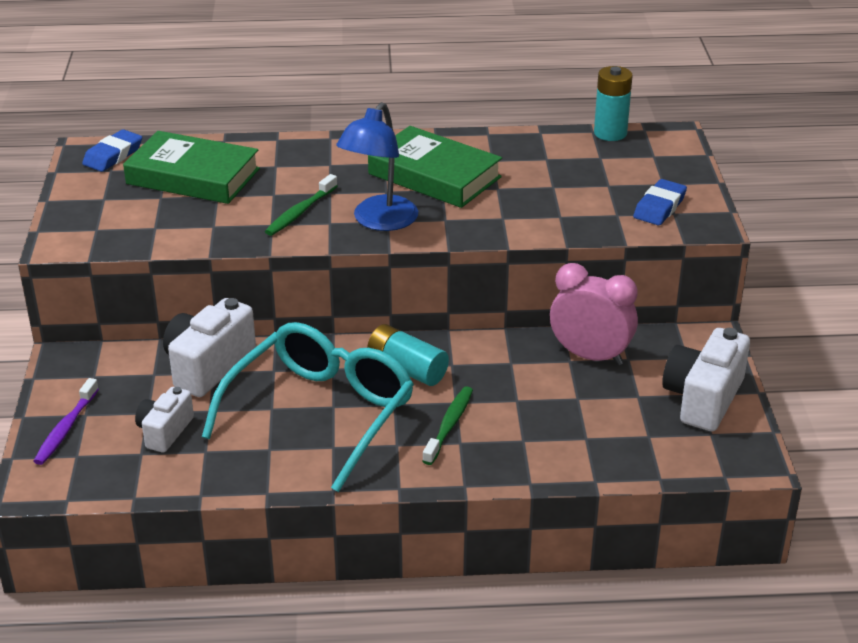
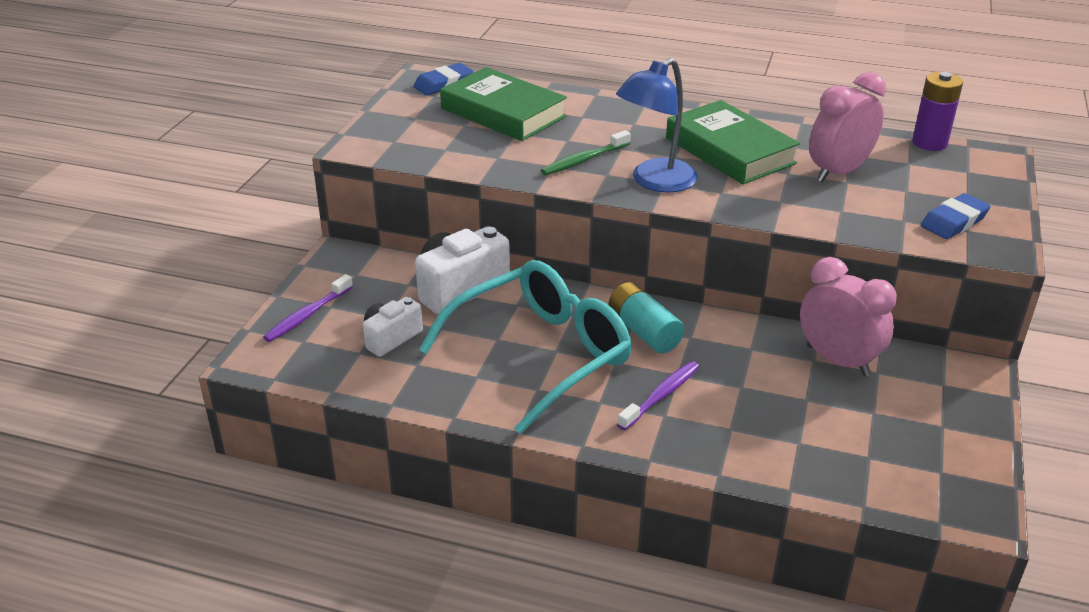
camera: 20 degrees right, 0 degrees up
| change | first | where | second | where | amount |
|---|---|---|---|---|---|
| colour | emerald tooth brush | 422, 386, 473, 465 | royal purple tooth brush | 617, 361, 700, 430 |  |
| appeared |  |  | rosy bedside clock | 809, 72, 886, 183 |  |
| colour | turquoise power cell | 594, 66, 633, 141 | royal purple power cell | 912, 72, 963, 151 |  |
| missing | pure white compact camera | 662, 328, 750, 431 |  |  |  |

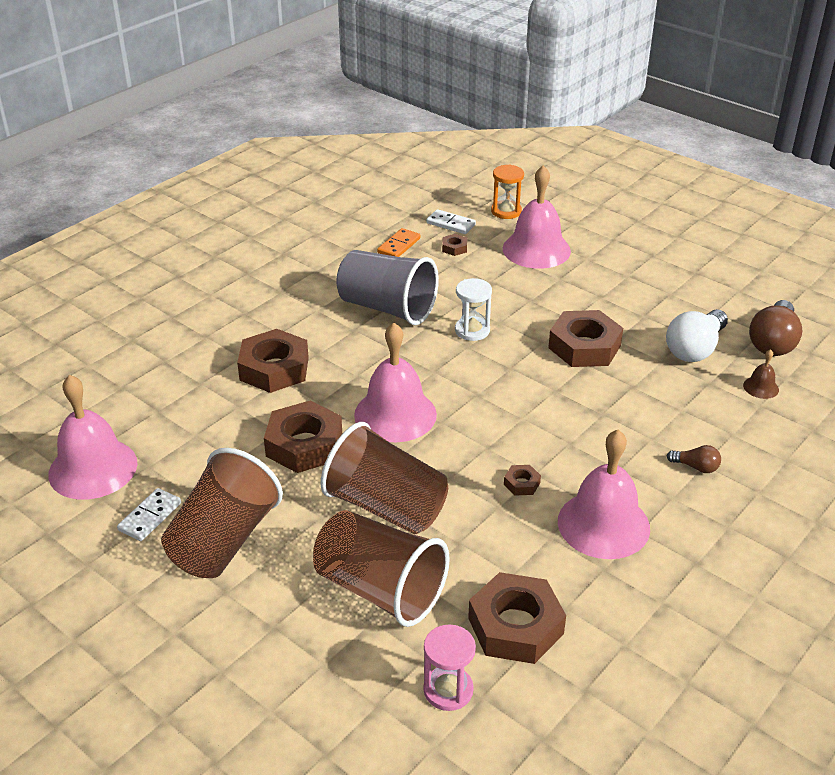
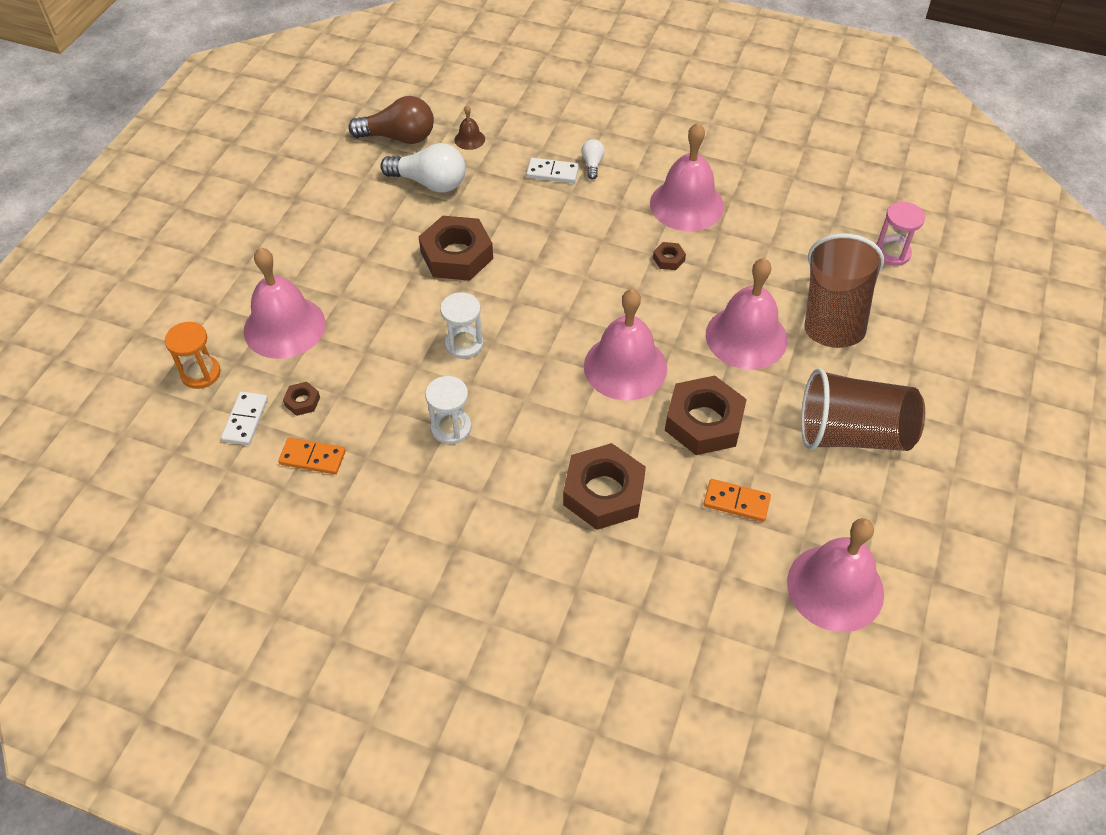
camera: 110 degrees left, 15 degrees up
| change | first | where | second | where | amount |
|---|---|---|---|---|---|
| exchanged | ash-grey tumbler | 337, 250, 439, 325 | pure white hourglass | 425, 376, 471, 444 |  |
| relocated | pure white domino | 117, 488, 181, 541 |  | 526, 158, 579, 183 |  |
| colour | dark brown bulb | 667, 445, 721, 473 | pure white bulb | 581, 139, 605, 180 |  |
| appeared |  |  | orange domino | 703, 479, 771, 522 |  |
| exchanged | dark brown tumbler | 321, 422, 448, 535 | rosy bell | 706, 258, 788, 369 |  |
| missing | dark brown nut | 468, 572, 566, 664 |  |  |  |

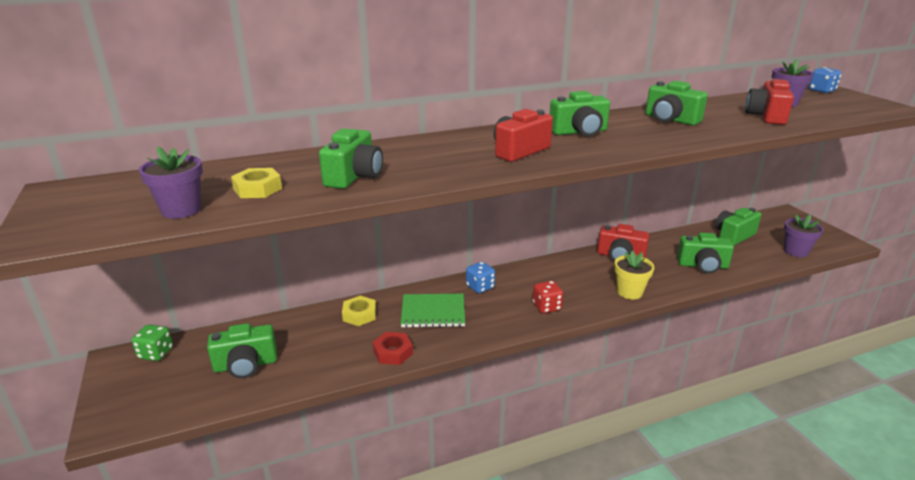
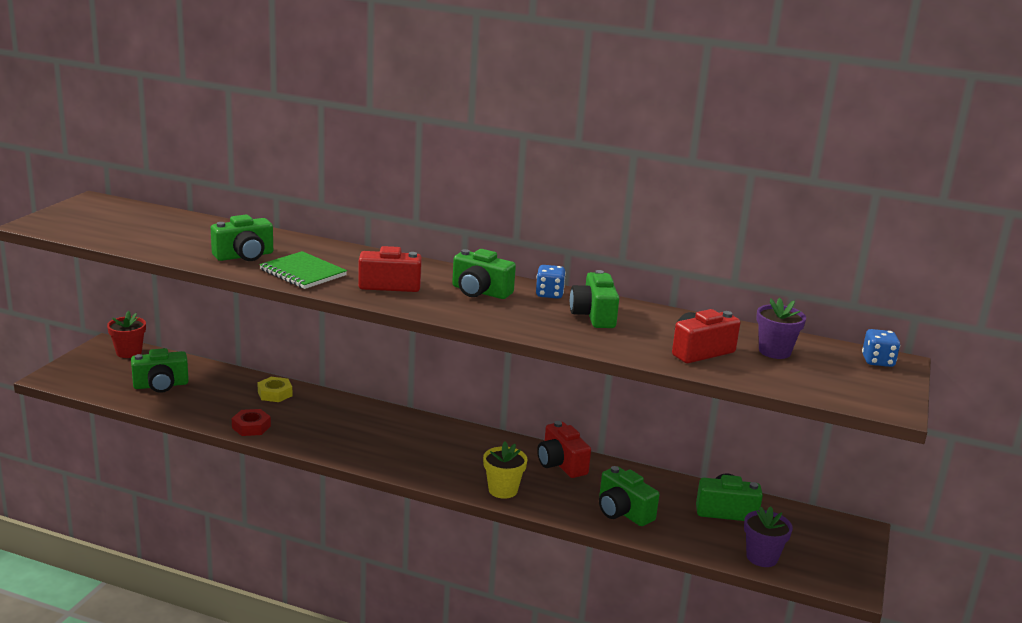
camera: 40 degrees right, 5 degrees down
| change | first | where | second | where | amount |
|---|---|---|---|---|---|
| exchanged | emerald die | 132, 325, 173, 361 | scarlet plant pot | 107, 311, 146, 358 |  |
| spun | emerald compact camera | 207, 323, 277, 378 |  | 131, 348, 189, 393 | 45 degrees counterclockwise |
| relocated | emerald notebook | 401, 294, 465, 328 |  | 259, 251, 347, 289 |  |
| relocated | cobalt die | 466, 262, 495, 293 |  | 536, 265, 566, 299 |  |
| missing | royal purple plant pot | 139, 147, 203, 219 |  |  |  |
| missing | yellow nut | 231, 168, 282, 198 |  |  |  |
| missing | scarlet die | 533, 281, 563, 313 |  |  |  |

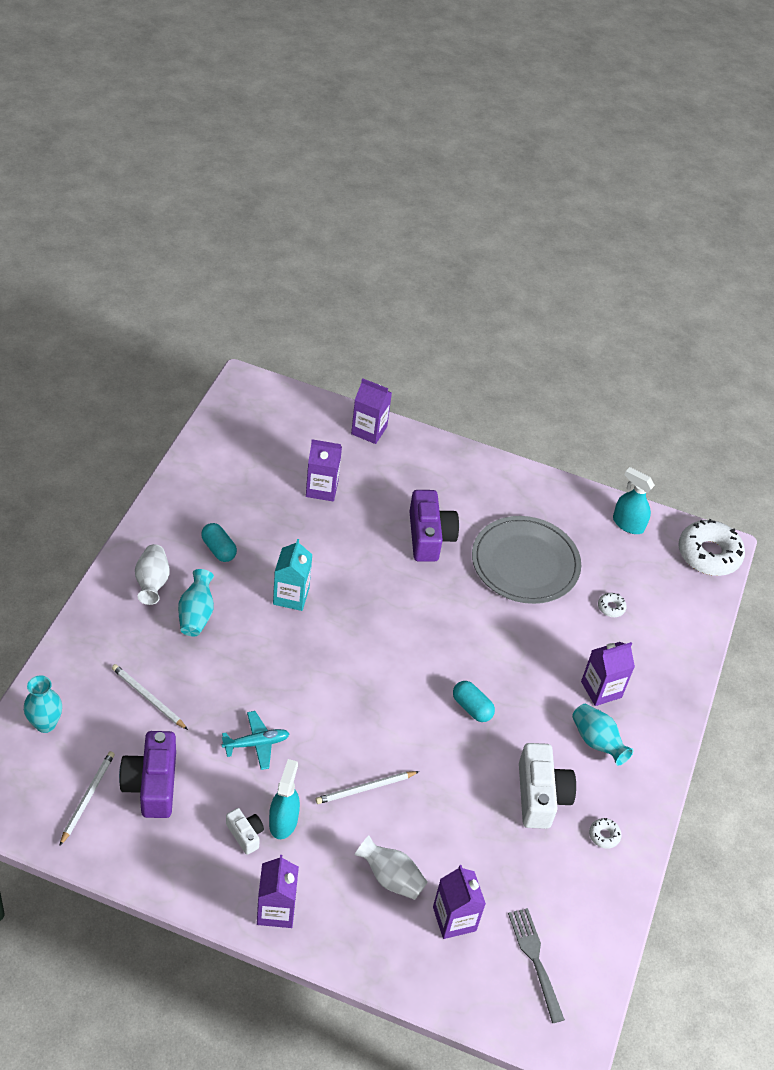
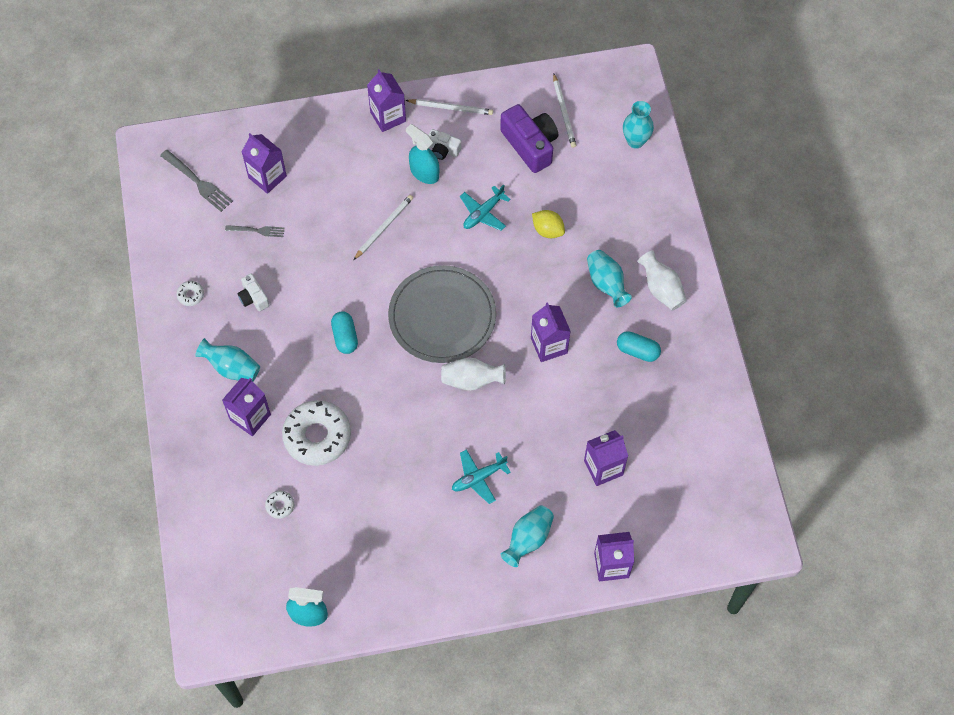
camera: 155 degrees right, 15 degrees up
| change | first | where | second | where | amount |
|---|---|---|---|---|---|
| appeared |  |  | ash-grey table fork | 225, 225, 285, 237 |  |
| size | pure white compact camera | 519, 743, 576, 829 |  | 237, 274, 269, 311 | x0.53 |
| relocated | pure white doughnut | 679, 519, 745, 576 |  | 282, 400, 351, 466 |  |
| spun | turquoise capsule | 453, 681, 495, 722 |  | 331, 311, 358, 354 | 60 degrees clockwise |
| relocated | ash-grey dinner plate | 472, 516, 581, 604 |  | 388, 265, 496, 363 |  |
| relocated | pure white pencil | 112, 664, 188, 730 |  | 405, 99, 493, 115 |  |
| spun | turquoise spray bottle | 269, 759, 300, 839 |  | 406, 124, 439, 184 | 150 degrees clockwise |
| relocated | pure white tall vase | 355, 836, 428, 900 |  | 441, 358, 506, 391 |  |
| exchanged | royal purple compact camera | 409, 490, 459, 562 | turquoise plane | 452, 449, 511, 504 |  |
| appeared |  |  | turquoise tall vase | 500, 505, 554, 567 |  |
| colour | turquoise carton | 273, 539, 312, 611 | royal purple carton | 531, 302, 571, 362 |  |
| appeared |  |  | yellow lemon | 532, 210, 565, 238 |  |

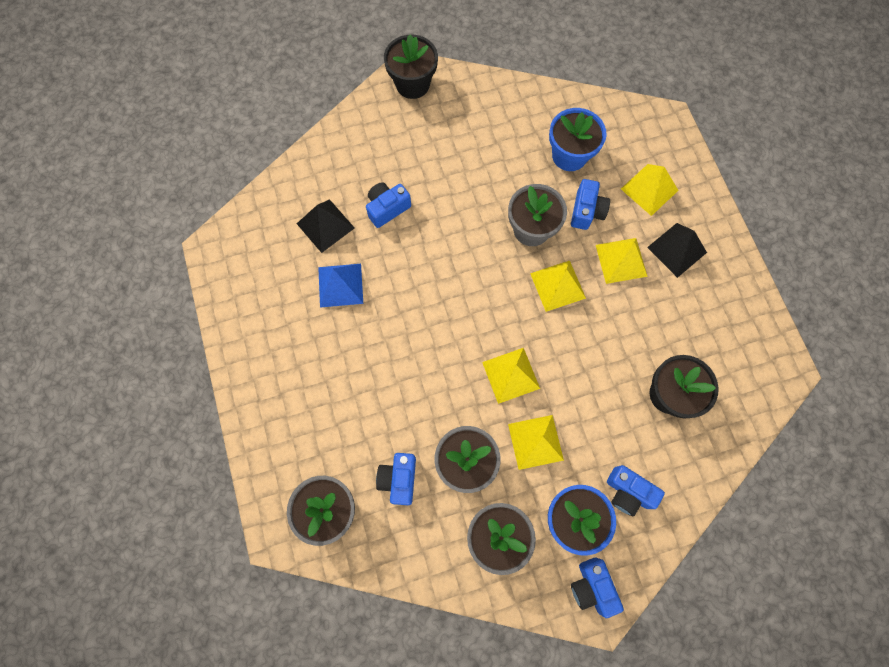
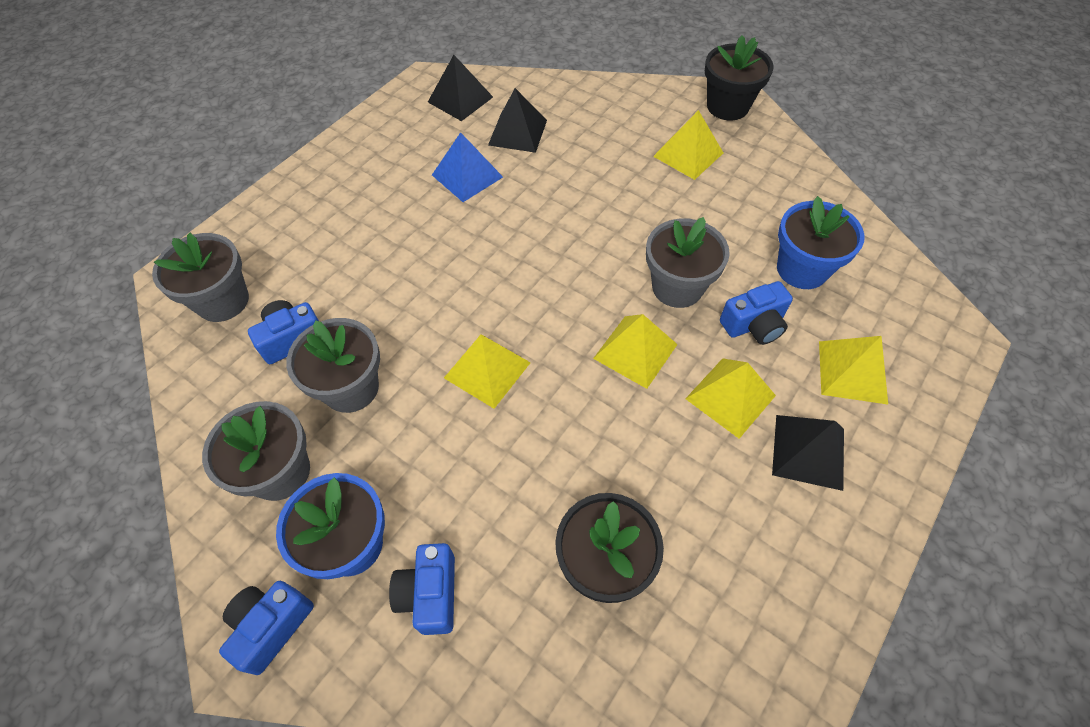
camera: 55 degrees right, 15 degrees down
| change | first | where | second | where | amount |
|---|---|---|---|---|---|
| appeared |  |  | black pyramid shape | 428, 55, 493, 121 |  |
| relocated | yellow pyramid shape | 508, 415, 564, 470 |  | 653, 110, 723, 180 |  |
| missing | cobalt compact camera | 366, 182, 411, 228 |  |  |  |

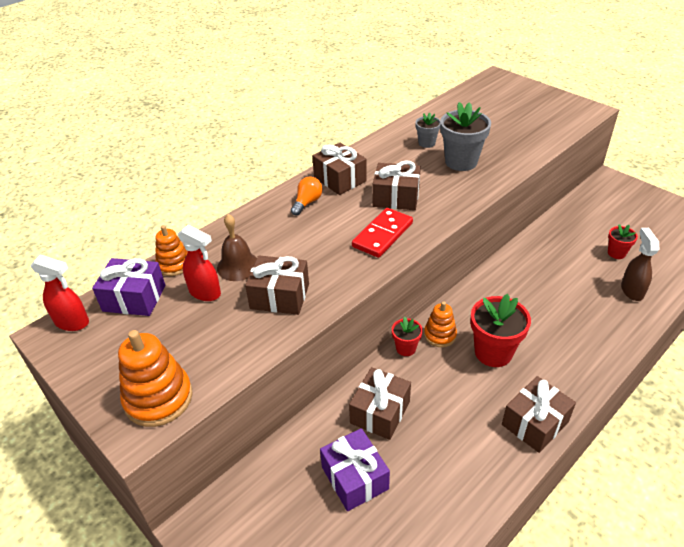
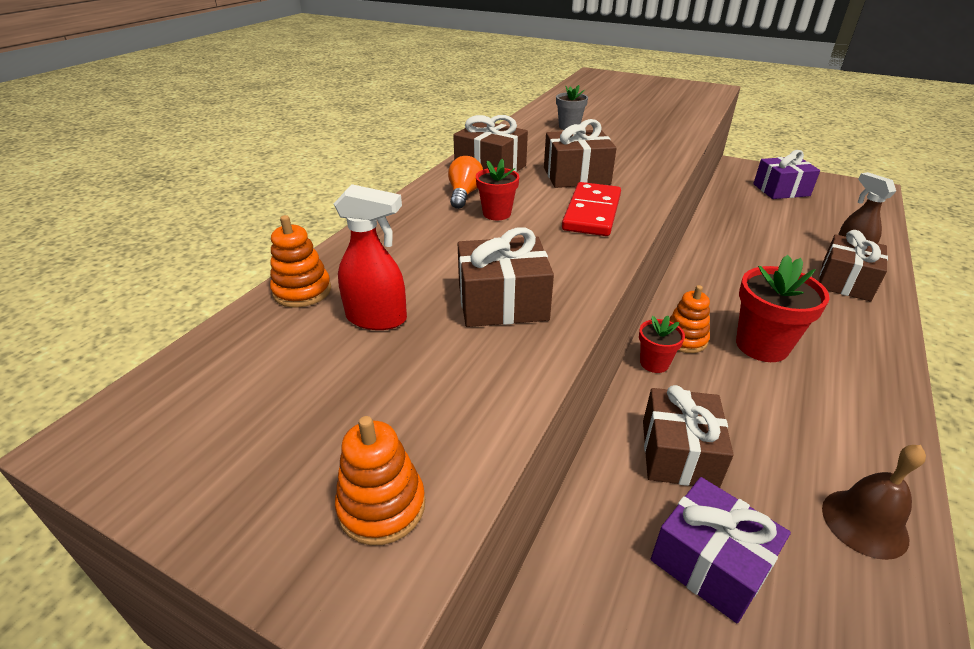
camera: 20 degrees left, 5 degrees down
| change | first | where | second | where | amount |
|---|---|---|---|---|---|
| size | orange ring stacker | 118, 330, 193, 427 |  | 335, 416, 425, 545 | x0.62 |
| relocated | scarlet plant pot | 608, 224, 638, 259 |  | 476, 159, 519, 220 |  |
| relocated | royal purple present | 92, 258, 166, 316 |  | 753, 150, 820, 199 |  |
| relocated | dark brown present | 502, 376, 576, 453 |  | 819, 230, 888, 301 |  |
| relocated | dark brown bell | 217, 214, 257, 281 |  | 822, 445, 926, 560 |  |
| missing | scarlet spray bottle | 30, 255, 89, 331 |  |  |  |
| missing | ash-grey plant pot | 440, 102, 491, 171 |  |  |  |

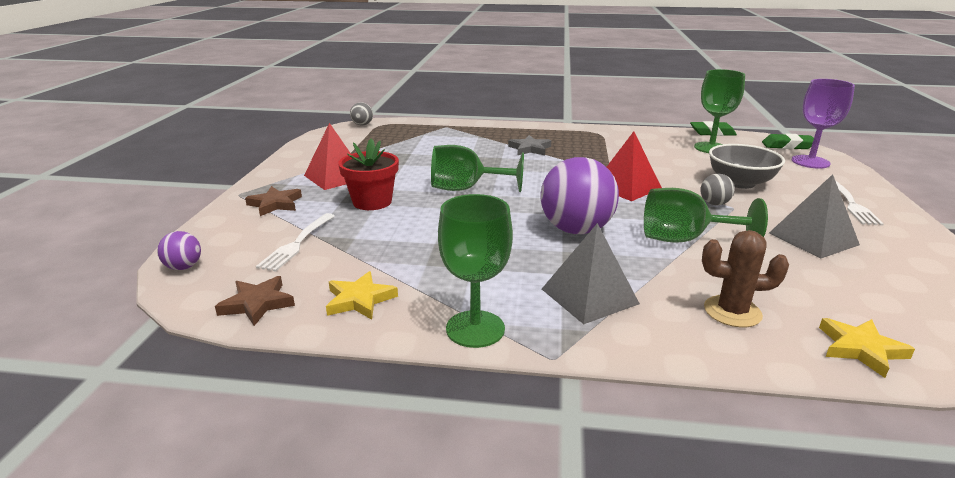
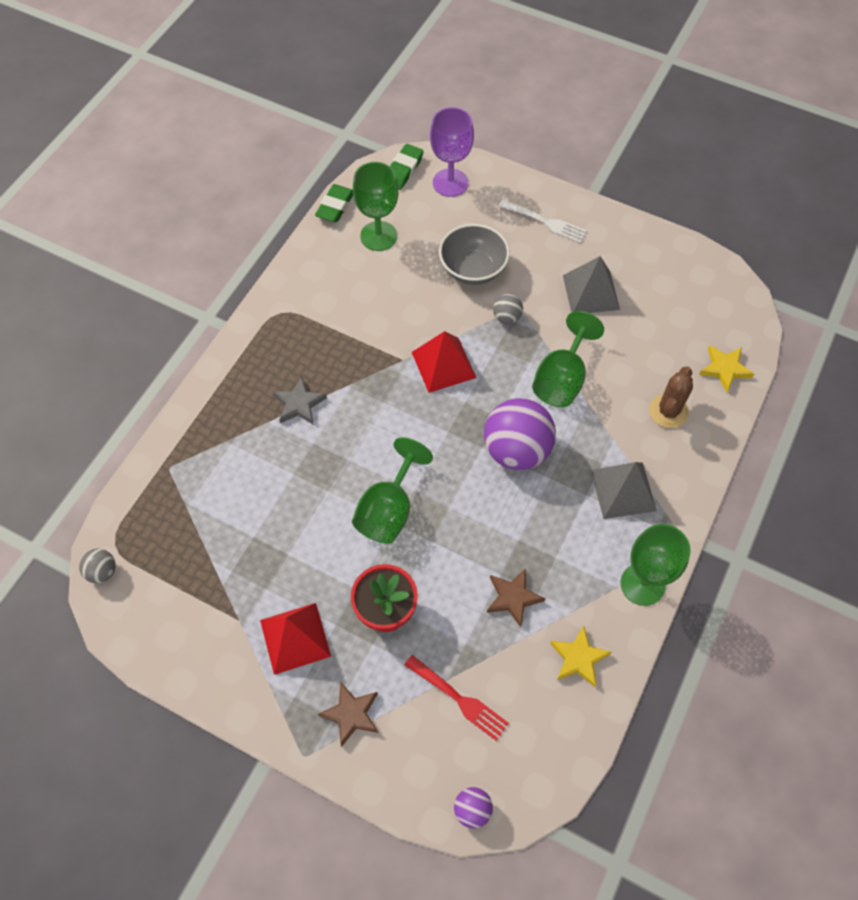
camera: 70 degrees left, 35 degrees up
| change | first | where | second | where | amount |
|---|---|---|---|---|---|
| colour | pure white table fork | 256, 213, 335, 272 | scarlet table fork | 404, 655, 509, 741 |  |
| relocated | dark brown star | 215, 276, 295, 326 |  | 487, 568, 545, 627 |  |

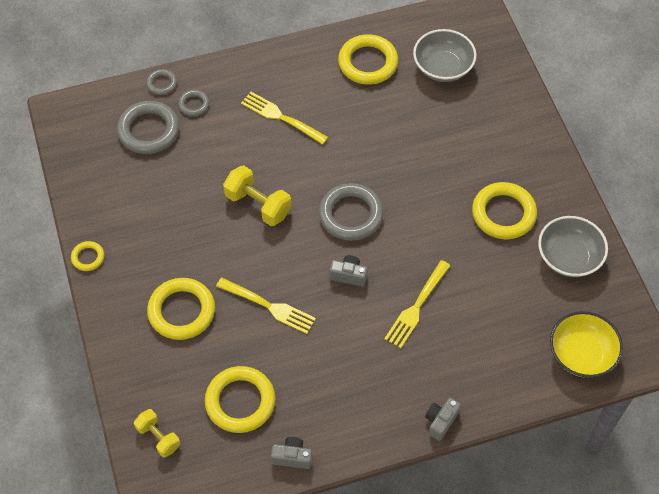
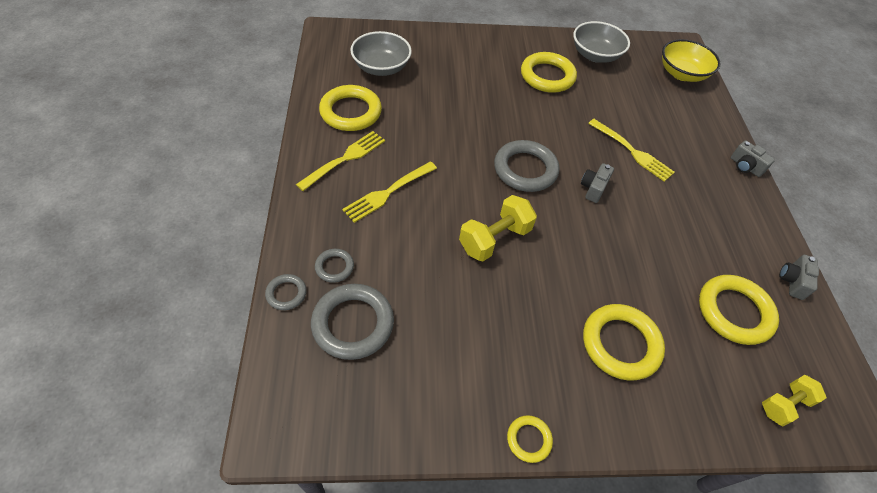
camera: 80 degrees left, 5 degrees down
| change | first | where | second | where | amount |
|---|---|---|---|---|---|
| relocated | yellow table fork | 216, 278, 316, 334 |  | 296, 131, 385, 191 |  |

